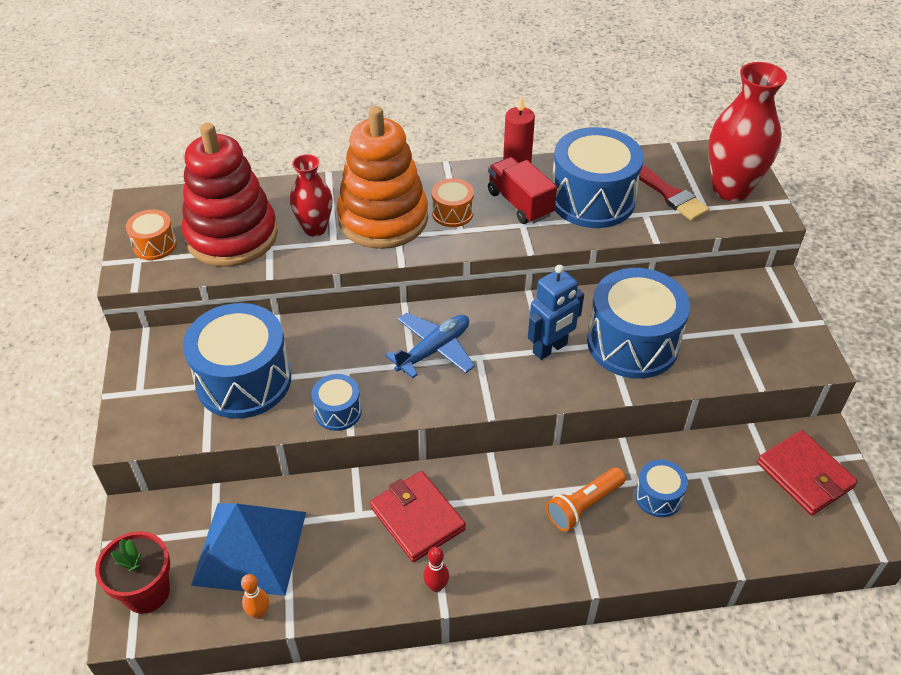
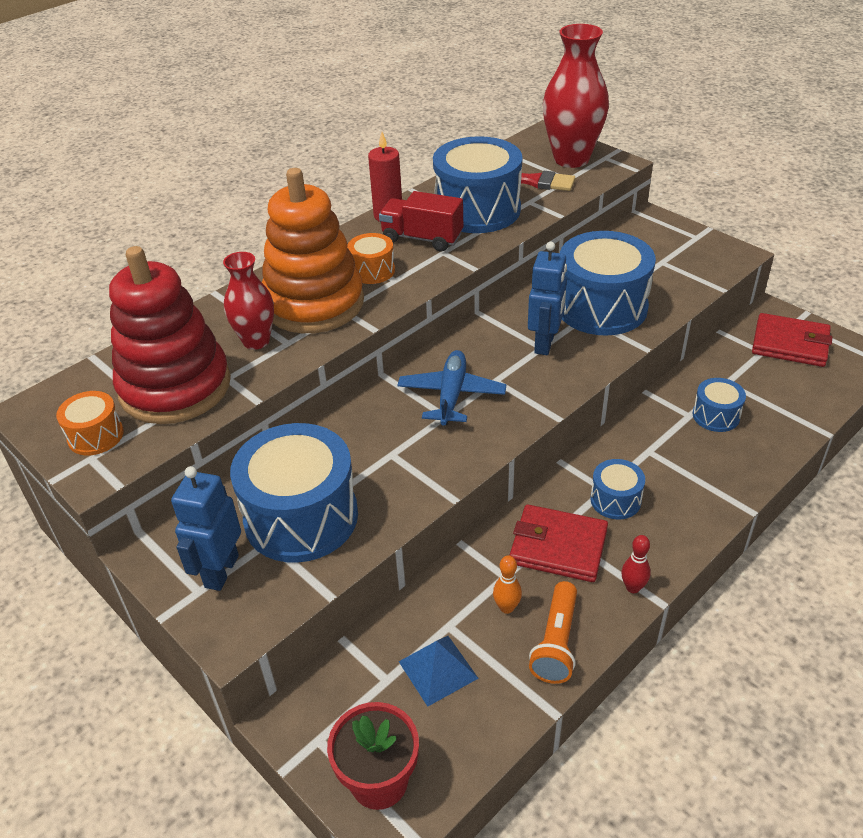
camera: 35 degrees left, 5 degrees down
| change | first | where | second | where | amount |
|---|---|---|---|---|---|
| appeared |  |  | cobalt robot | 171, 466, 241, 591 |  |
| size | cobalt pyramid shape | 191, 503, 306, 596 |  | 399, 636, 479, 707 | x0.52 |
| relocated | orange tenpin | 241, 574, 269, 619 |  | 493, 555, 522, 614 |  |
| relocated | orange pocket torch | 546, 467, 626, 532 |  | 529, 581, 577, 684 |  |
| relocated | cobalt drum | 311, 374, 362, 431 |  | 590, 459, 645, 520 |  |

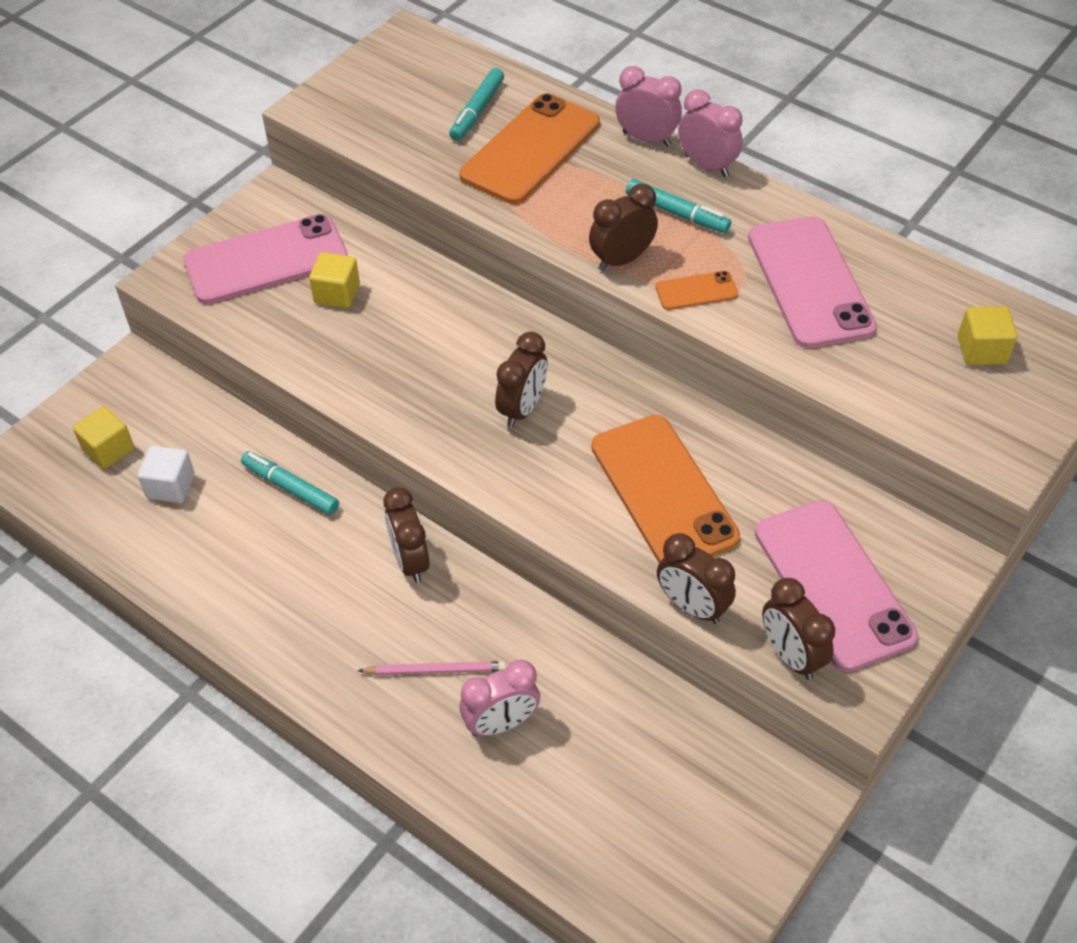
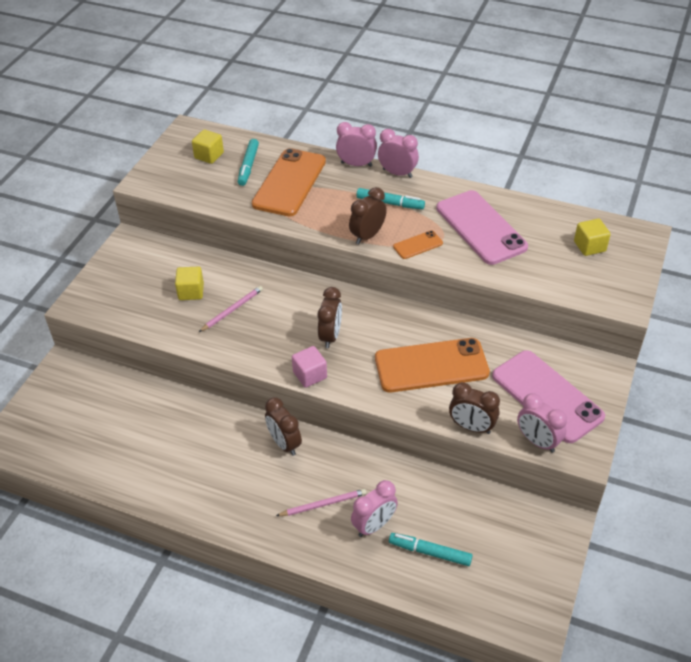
camera: 15 degrees left, 5 degrees down
| change | first | where | second | where | amount |
|---|---|---|---|---|---|
| relocated | yellow block | 73, 406, 134, 469 |  | 192, 129, 224, 164 |  |
| appeared |  |  | rosy pencil | 199, 286, 263, 332 |  |
| appeared |  |  | rosy block | 292, 346, 327, 388 |  |
| spun | orange mobile phone | 591, 415, 740, 563 |  | 375, 338, 490, 393 | 60 degrees counterclockwise |
| relocated | turquoise felt pen | 241, 451, 339, 515 |  | 389, 533, 473, 566 |  |
| colour | dark brown bedside clock | 762, 578, 835, 680 | rosy bedside clock | 517, 393, 567, 453 |  |
| missing | pure white block | 138, 446, 195, 503 |  |  |  |
| missing | rosy mobile phone | 183, 214, 348, 304 |  |  |  |

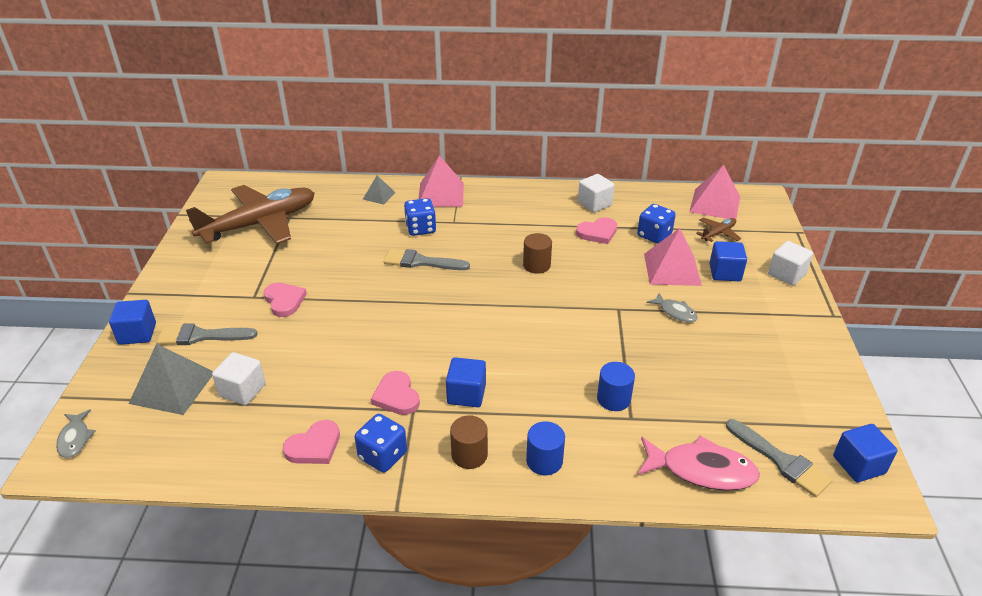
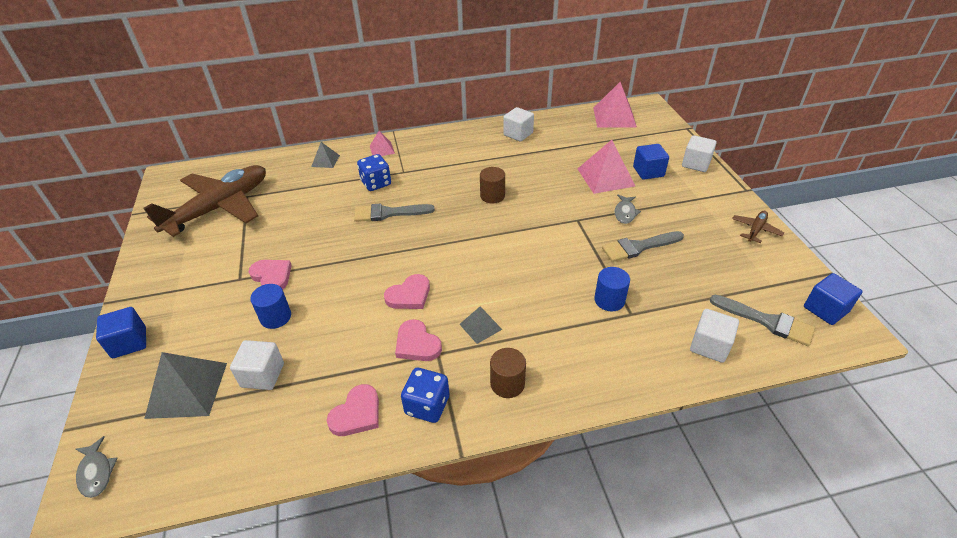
camera: 15 degrees left, 5 degrees up
| change | first | where | second | where | amount |
|---|---|---|---|---|---|
| relocated | cobalt solid cylinder | 526, 421, 565, 475 |  | 250, 284, 291, 329 |  |
| size | rosy pyramid shape | 418, 156, 464, 207 |  | 370, 131, 395, 156 | x0.54 |
| relocated | rosy heart shape | 576, 217, 617, 244 |  | 384, 274, 430, 309 |  |
| exchanged | cobalt block | 446, 357, 486, 407 | ash-grey pyramid shape | 459, 307, 502, 344 |  |
| relocated | ash-grey paint brush | 156, 323, 257, 345 |  | 602, 231, 684, 262 |  |
| spun | ash-grey fish | 647, 293, 698, 322 |  | 615, 195, 641, 224 | 75 degrees clockwise |
| exchanged | rosy fish | 638, 436, 760, 491 | pure white block | 690, 309, 739, 363 |  |
| relocated | dark brown plane | 696, 217, 741, 242 |  | 732, 211, 784, 243 |  |
| missing | cobalt die | 637, 204, 676, 244 |  |  |  |

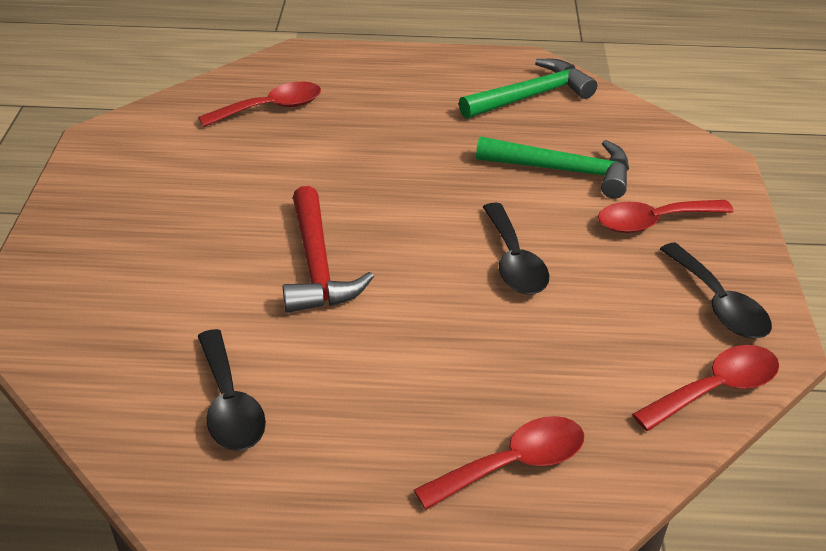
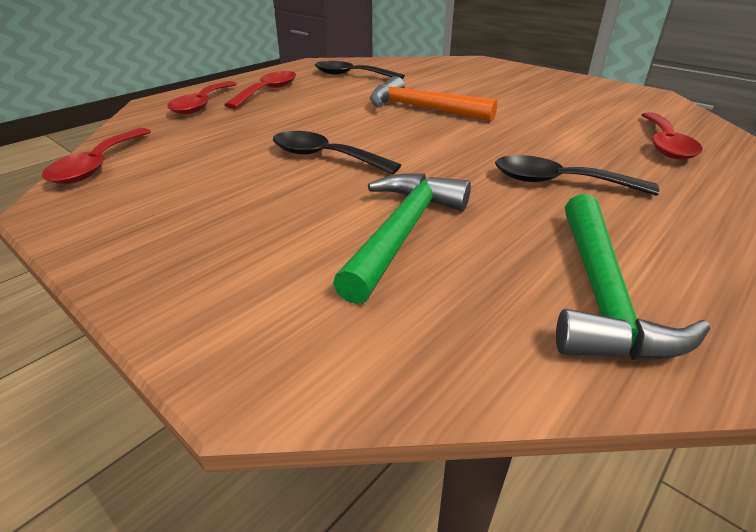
camera: 130 degrees right, 5 degrees down
| change | first | where | second | where | amount |
|---|---|---|---|---|---|
| relocated | scarlet teaspoon | 598, 200, 734, 233 |  | 224, 71, 296, 109 |  |
| spun | emerald claw hammer | 476, 136, 629, 199 |  | 333, 173, 471, 304 | 150 degrees clockwise |
| colour | scarlet claw hammer | 283, 186, 374, 313 | orange claw hammer | 370, 76, 498, 122 |  |
| relocated | black teaspoon | 660, 243, 772, 338 |  | 495, 155, 659, 196 |  |

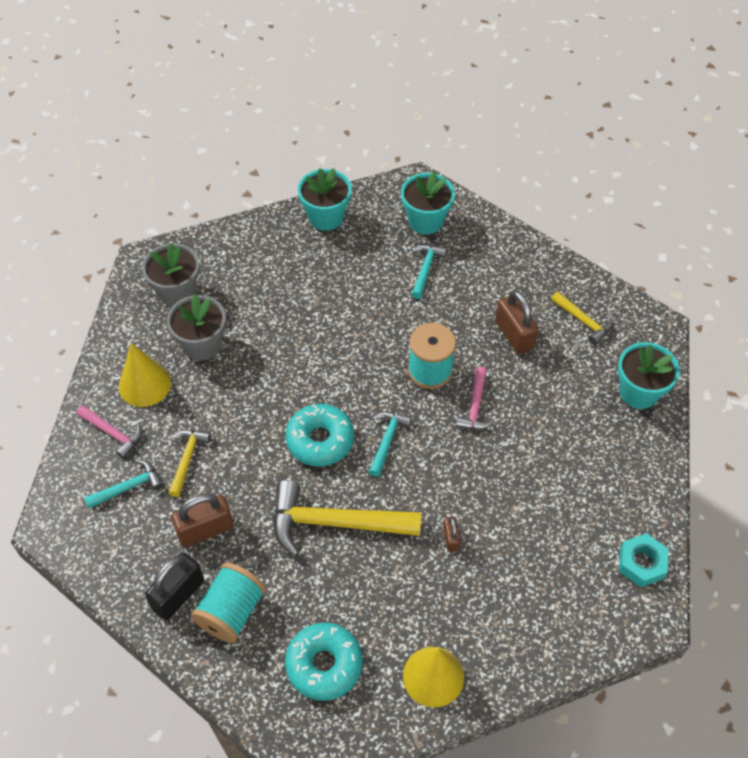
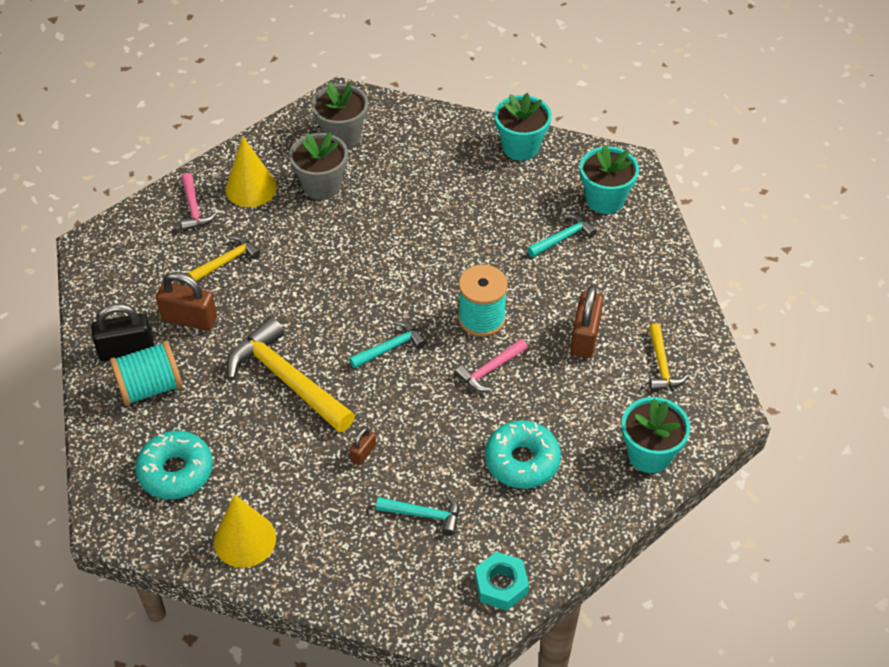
camera: 40 degrees right, 5 degrees down
| change | first | where | second | where | amount |
|---|---|---|---|---|---|
| relocated | turquoise claw hammer | 84, 460, 163, 509 |  | 376, 494, 459, 536 |  |
| relocated | turquoise doughnut | 285, 404, 354, 466 |  | 485, 420, 561, 489 |  |

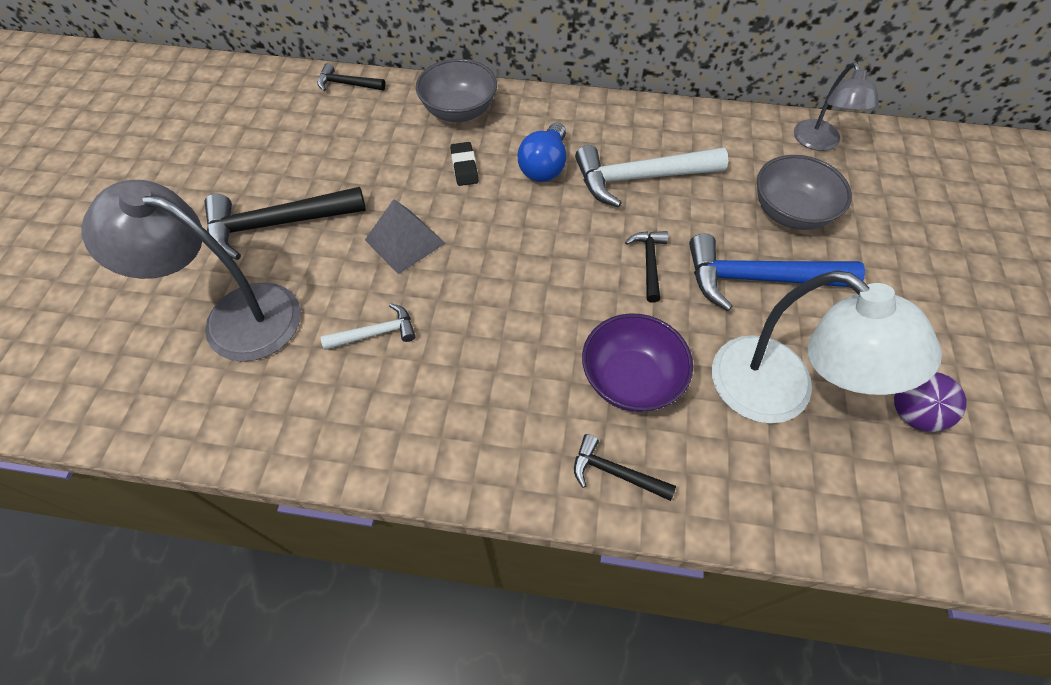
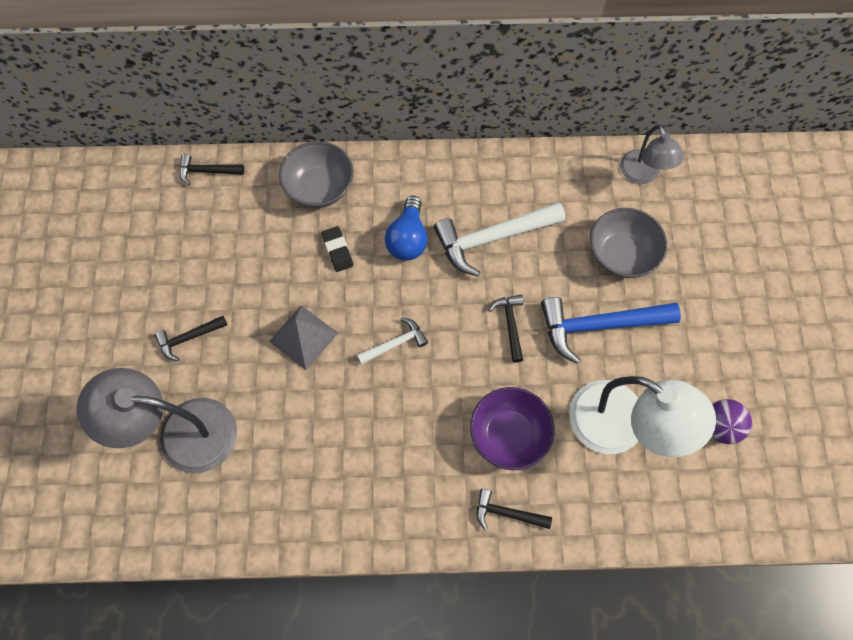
camera: 10 degrees left, 10 degrees up
| change | first | where | second | where | amount |
|---|---|---|---|---|---|
| size | black claw hammer | 205, 187, 366, 260 |  | 155, 316, 227, 361 | x0.52 |
| relocated | pure white claw hammer | 321, 303, 416, 350 |  | 357, 318, 428, 365 |  |

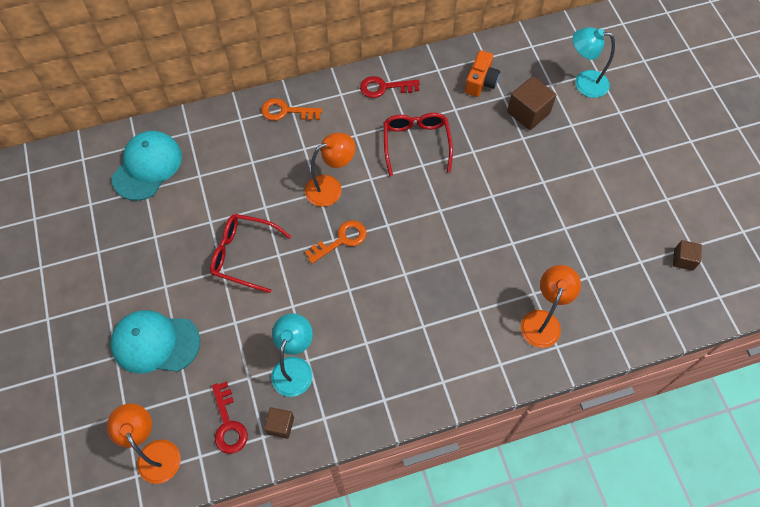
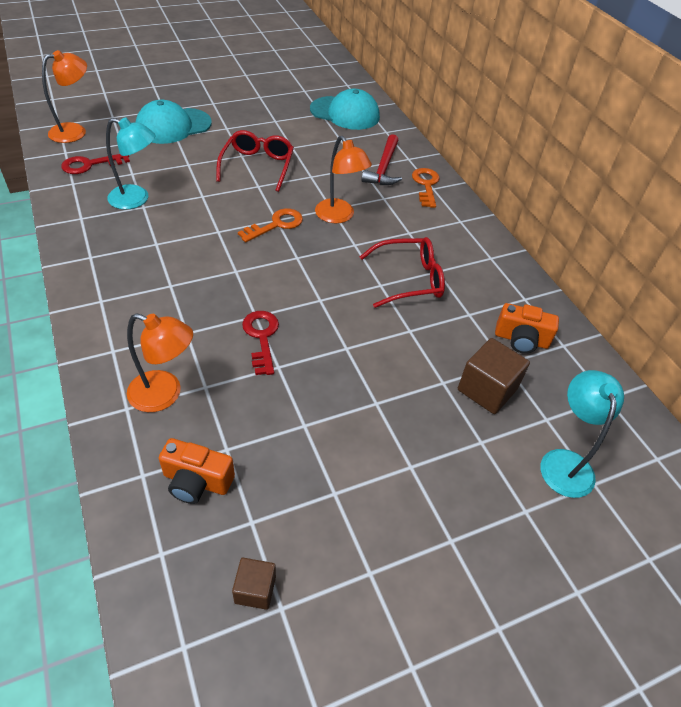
camera: 80 degrees right, 15 degrees down
| change | first | where | second | where | amount |
|---|---|---|---|---|---|
| spun | turquoise baseball cap | 110, 310, 200, 374 |  | 136, 100, 212, 144 | 120 degrees counterclockwise |
| appeared |  |  | orange compact camera | 159, 438, 235, 504 |  |
| spun | orange latchkey | 305, 220, 367, 264 |  | 238, 208, 303, 243 | 90 degrees counterclockwise |
| relocated | scarlet latchkey | 360, 76, 420, 98 |  | 242, 311, 279, 375 |  |
| appeared |  |  | scarlet claw hammer | 361, 134, 402, 185 |  |
| missing | dark brown block | 264, 407, 294, 439 |  |  |  |

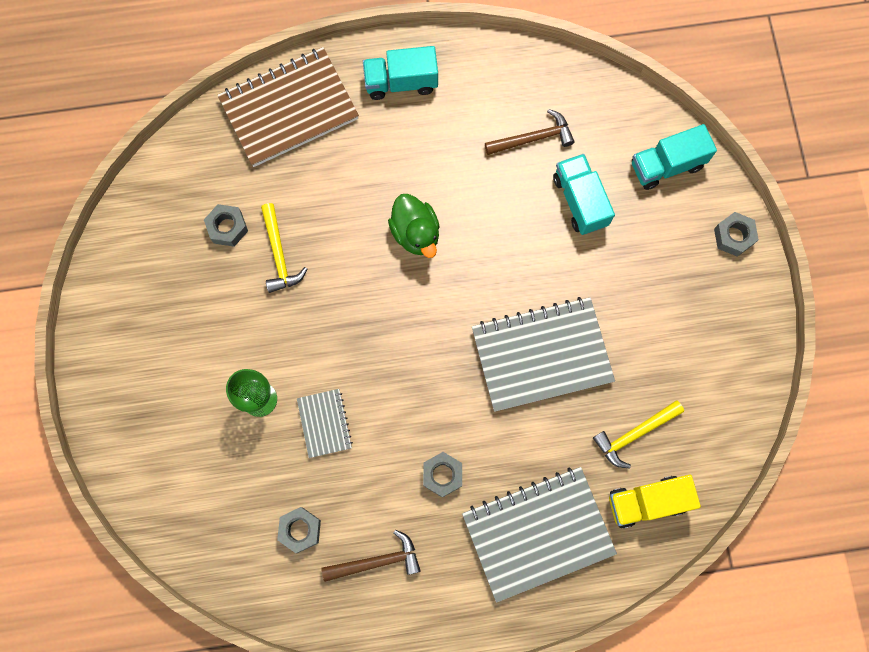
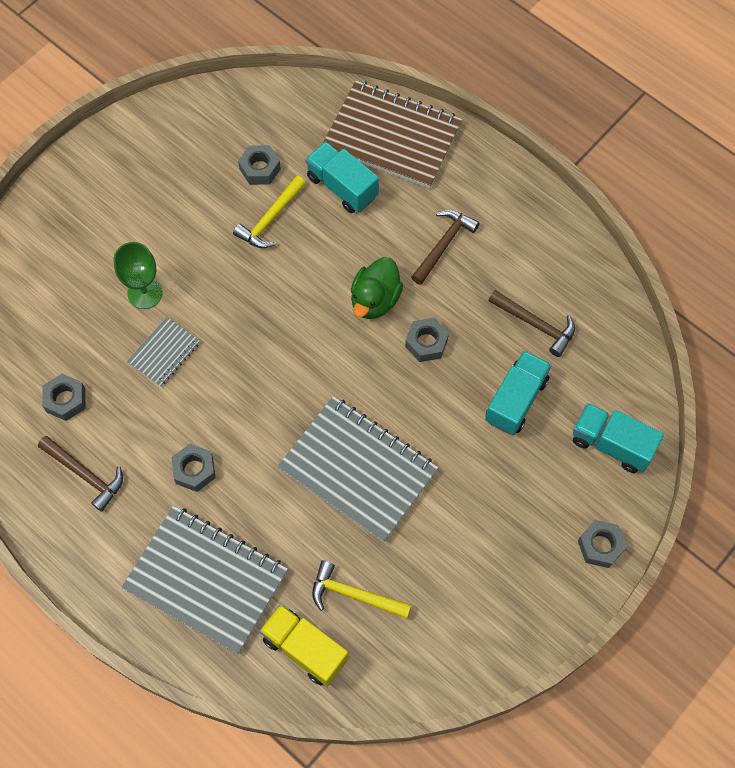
camera: 50 degrees right, 10 degrees down
| change | first | where | second | where | amount |
|---|---|---|---|---|---|
| relocated | turquoise truck | 363, 46, 438, 100 |  | 305, 141, 379, 213 |  |
| appeared |  |  | ash-grey nut | 405, 318, 449, 362 |  |
| appeared |  |  | dark brown claw hammer | 411, 210, 480, 285 |  |

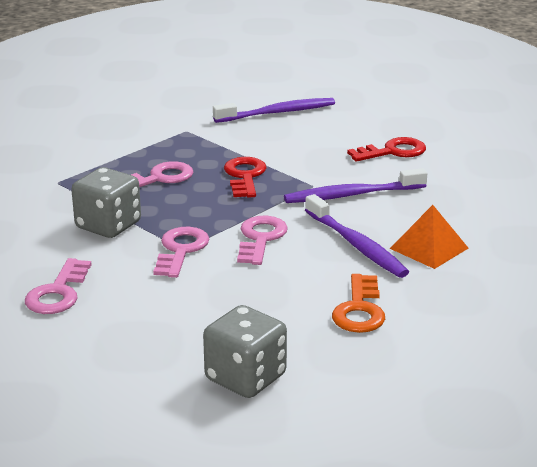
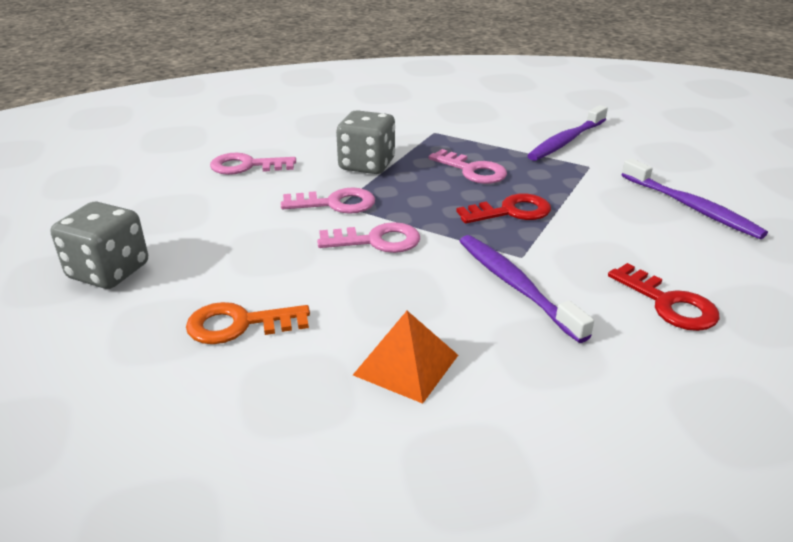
camera: 75 degrees right, 5 degrees up
| change | first | where | second | where | amount |
|---|---|---|---|---|---|
| relocated | royal purple tooth brush | 305, 194, 409, 278 |  | 527, 105, 608, 161 |  |

